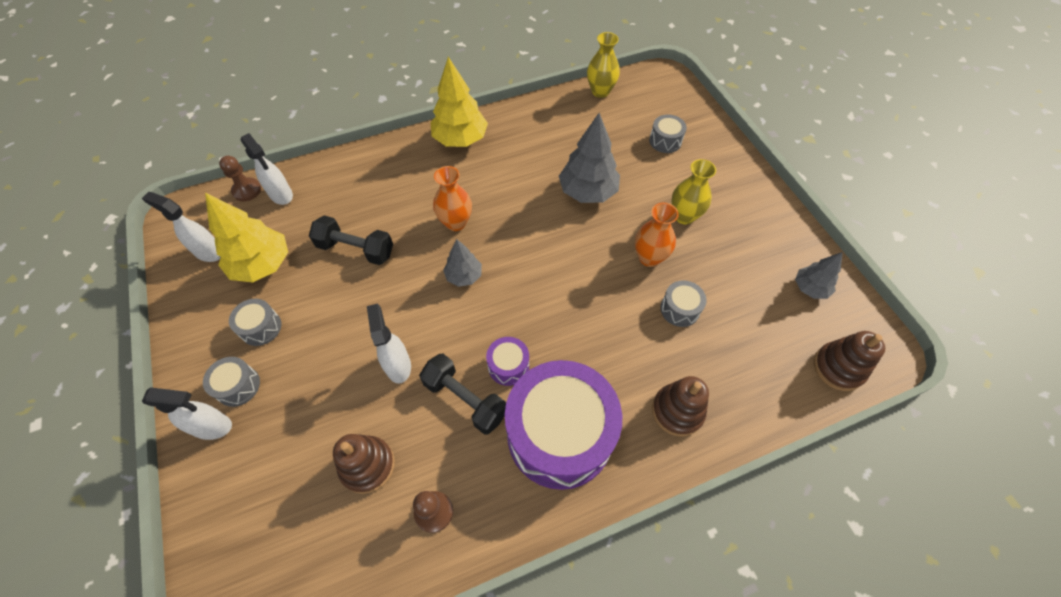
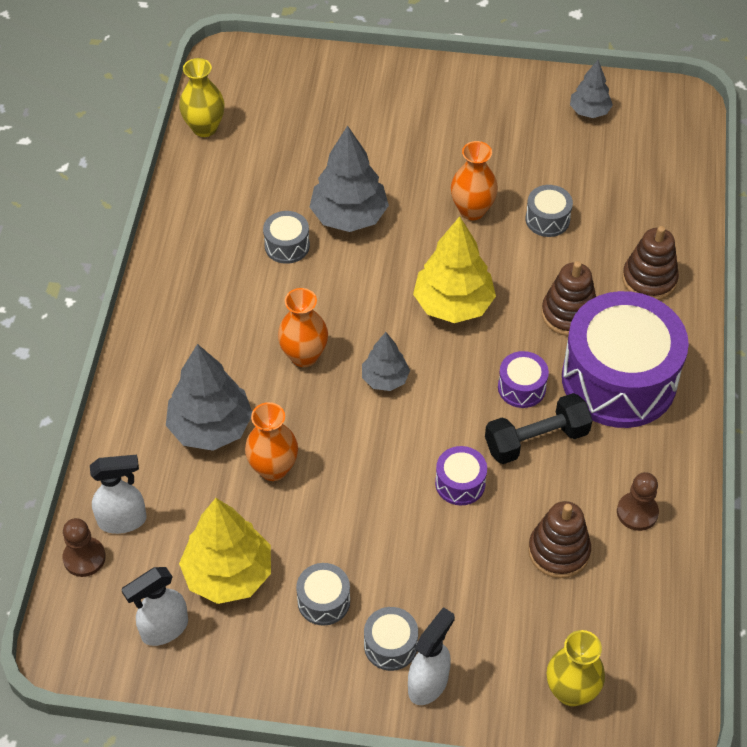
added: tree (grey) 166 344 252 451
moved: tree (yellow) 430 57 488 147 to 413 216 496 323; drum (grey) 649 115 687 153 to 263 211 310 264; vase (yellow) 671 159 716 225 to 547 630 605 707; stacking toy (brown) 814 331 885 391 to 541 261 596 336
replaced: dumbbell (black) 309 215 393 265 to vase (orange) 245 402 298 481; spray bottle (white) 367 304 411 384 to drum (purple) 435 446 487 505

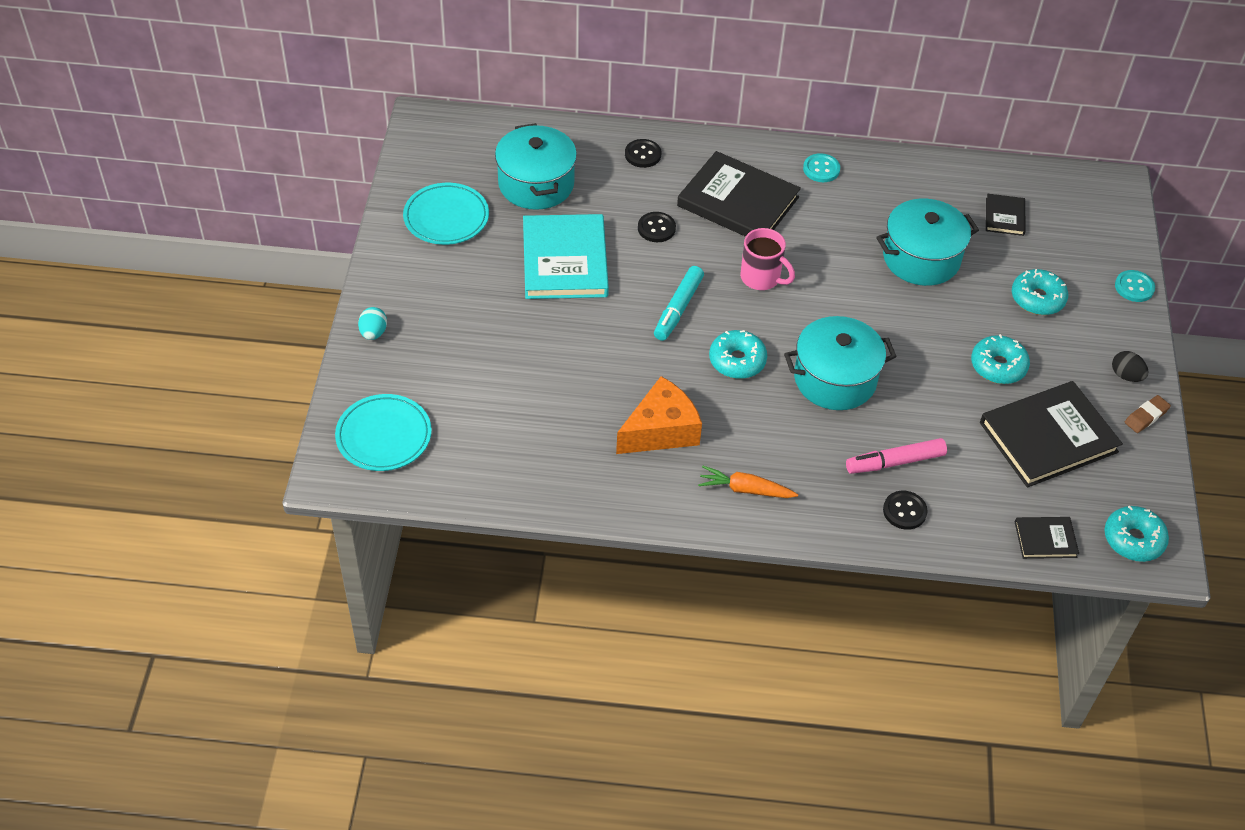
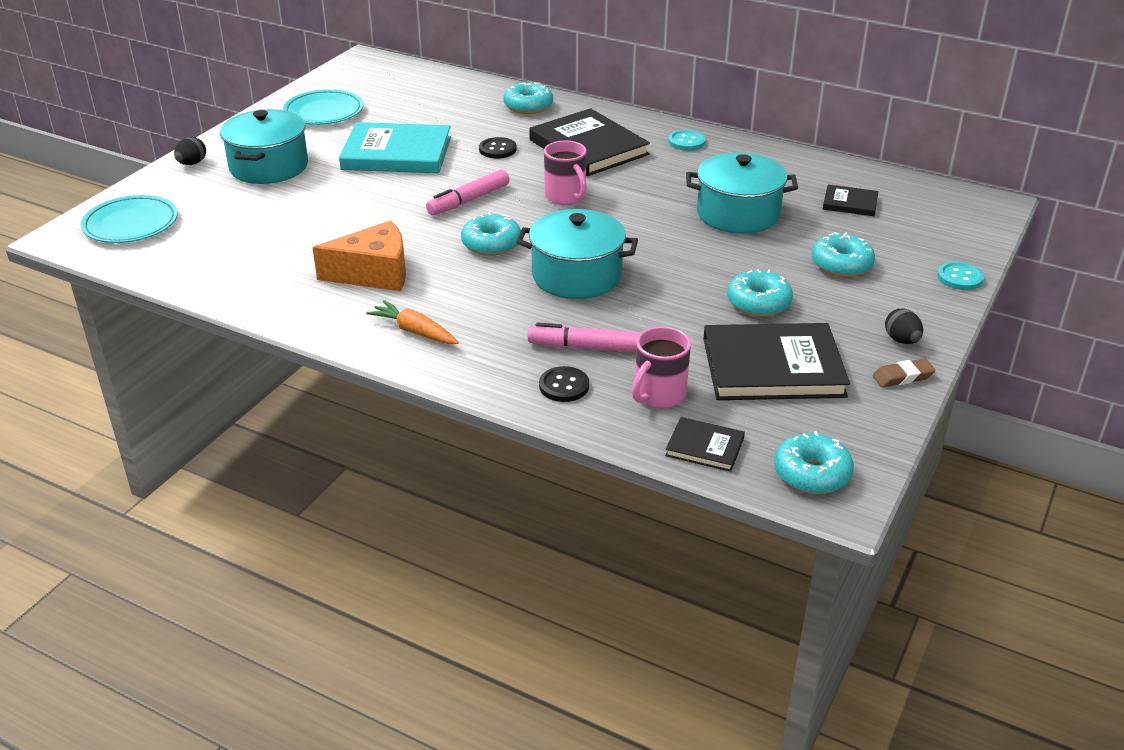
added: mug (pink) 632 327 691 408
moved: pot (turquoise) 495 123 577 210 to 220 109 308 184
replaced: button (black) 625 139 661 168 to donut (turquoise) 503 82 553 114
recoloured: marker (turquoise) 654 266 704 341 to marker (pink) 426 169 509 216; egg (turquoise) 358 307 387 340 to egg (black) 174 137 206 165
turned: book (black) 986 194 1026 236 = 823 184 879 216 75 degrees clockwise; book (turquoise) 523 214 609 299 = 339 122 451 173 75 degrees clockwise

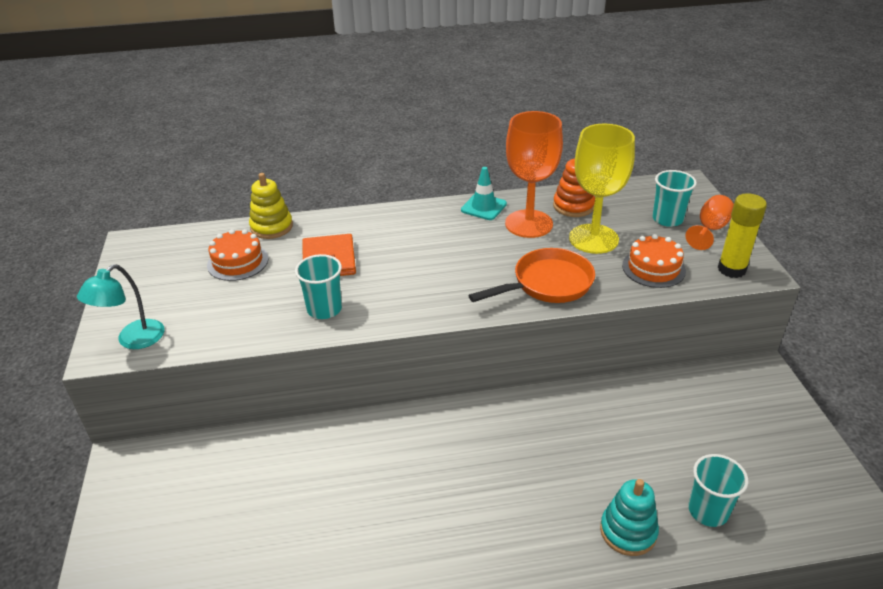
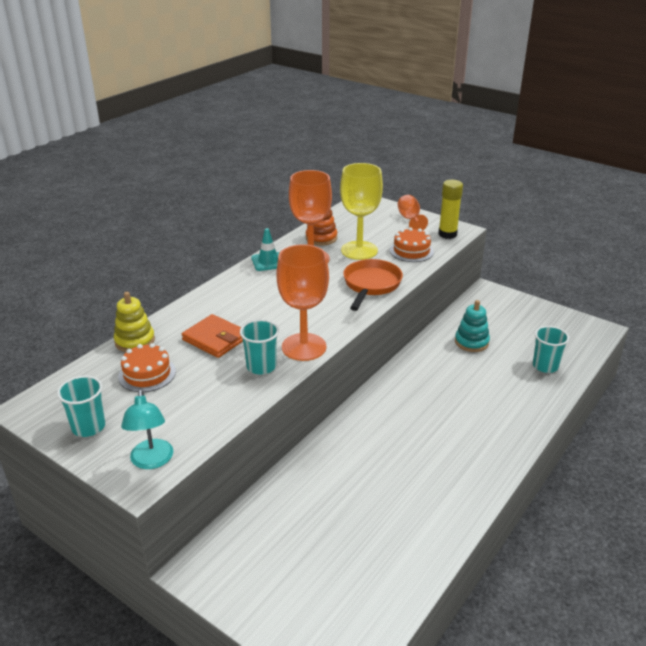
added: goblet (orange) 276 244 329 361
moved: cup (turquoise) 653 170 697 227 to 57 376 105 437; stacking toy (turquoise) 600 479 659 556 to 455 300 490 352

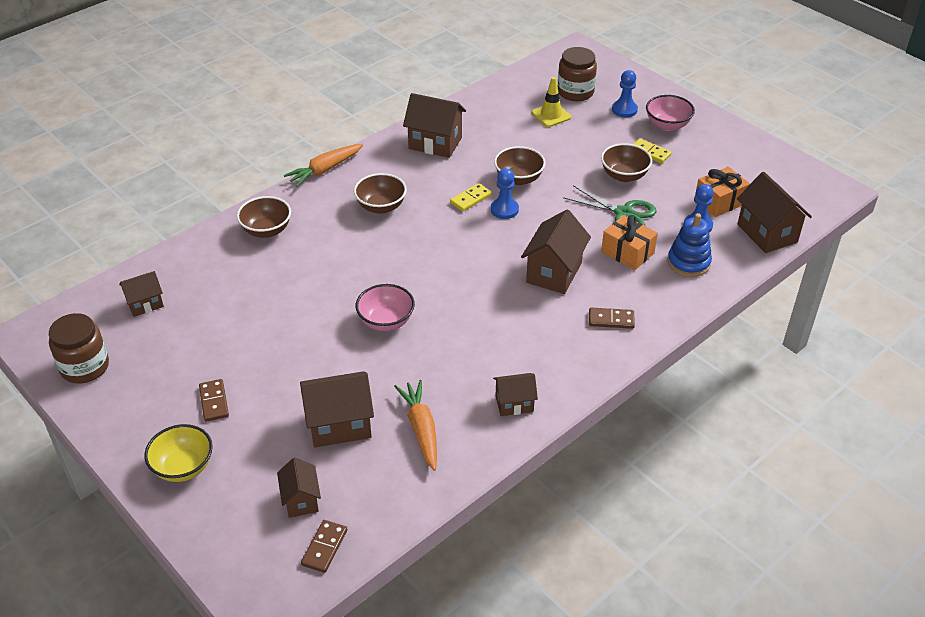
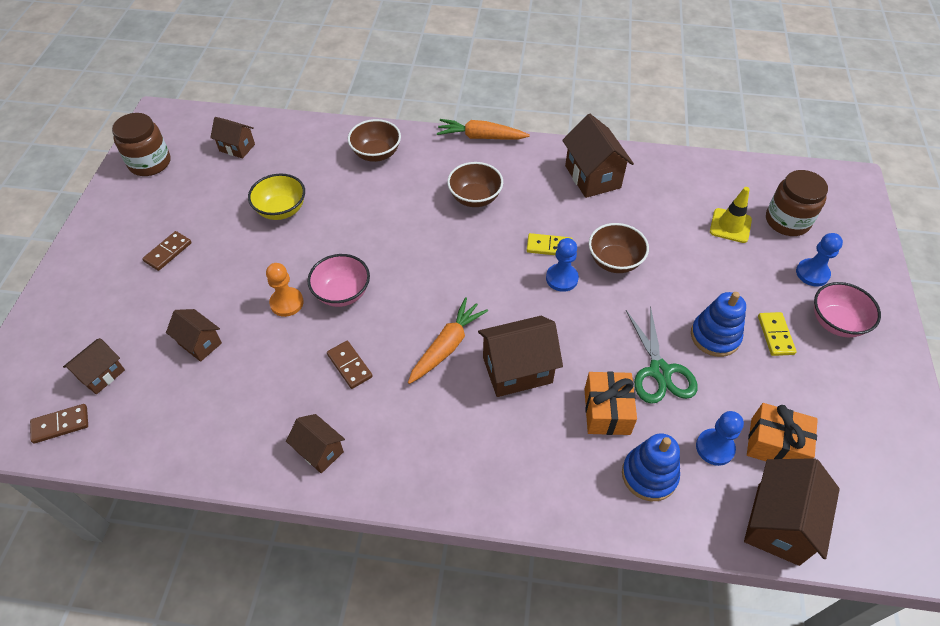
added: pawn (orange) 266 263 304 317
moved: domino (brown) 589 308 635 329 to 327 341 373 389; carrot (orange) 394 380 437 471 to 408 297 488 384; bowl (yellow) 144 424 213 482 to 248 174 305 220
replaced: bowl (brown) 601 143 652 182 to stacking toy (blue) 691 292 746 357
resized: house (brown) 300 371 374 448 = 166 309 222 362 x0.60

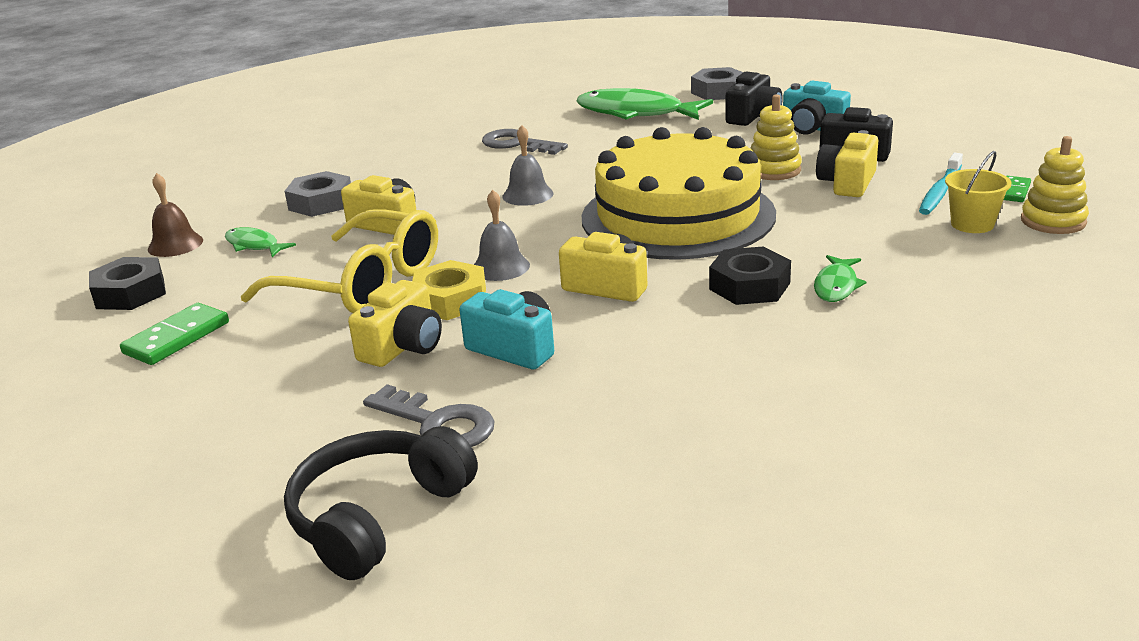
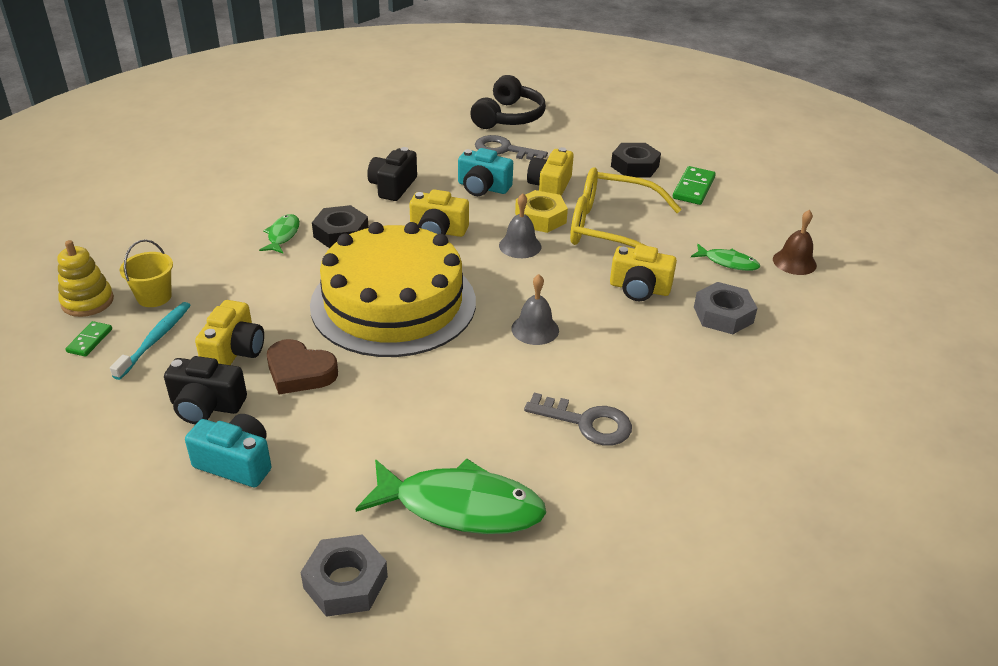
moved: camera (black) 725 72 783 126 to 367 147 417 201; nut (black) 89 257 166 310 to 611 143 661 177
replaced: stacking toy (yellow) 750 94 802 180 to heart (brown) 267 339 338 394

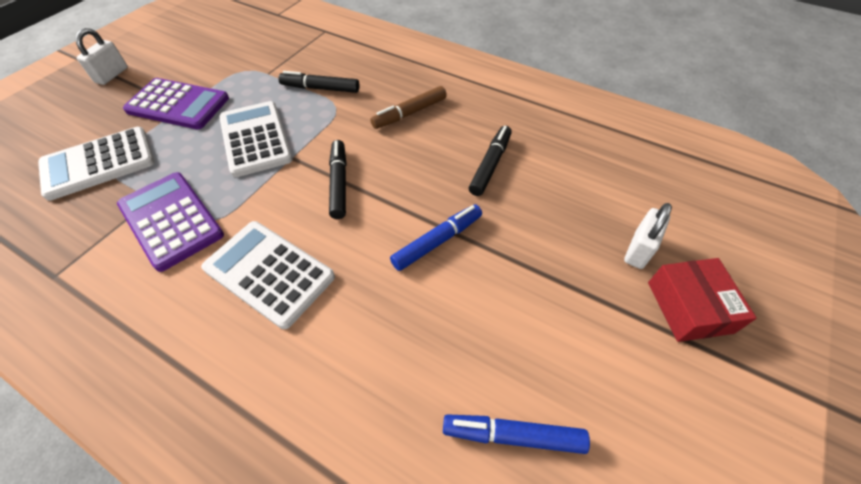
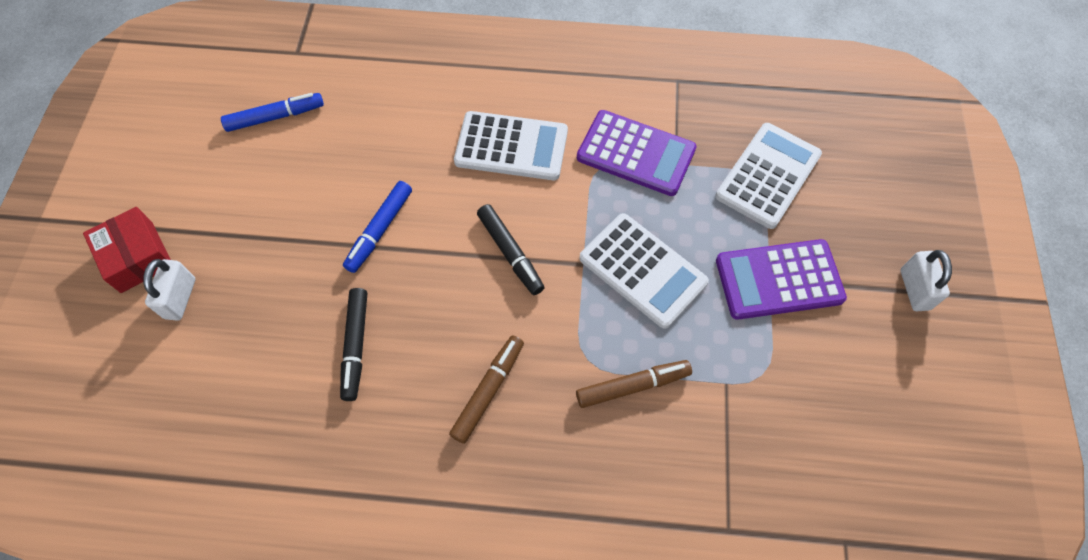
recoloured: marker (black) 278 71 359 93 to marker (brown) 576 360 692 408

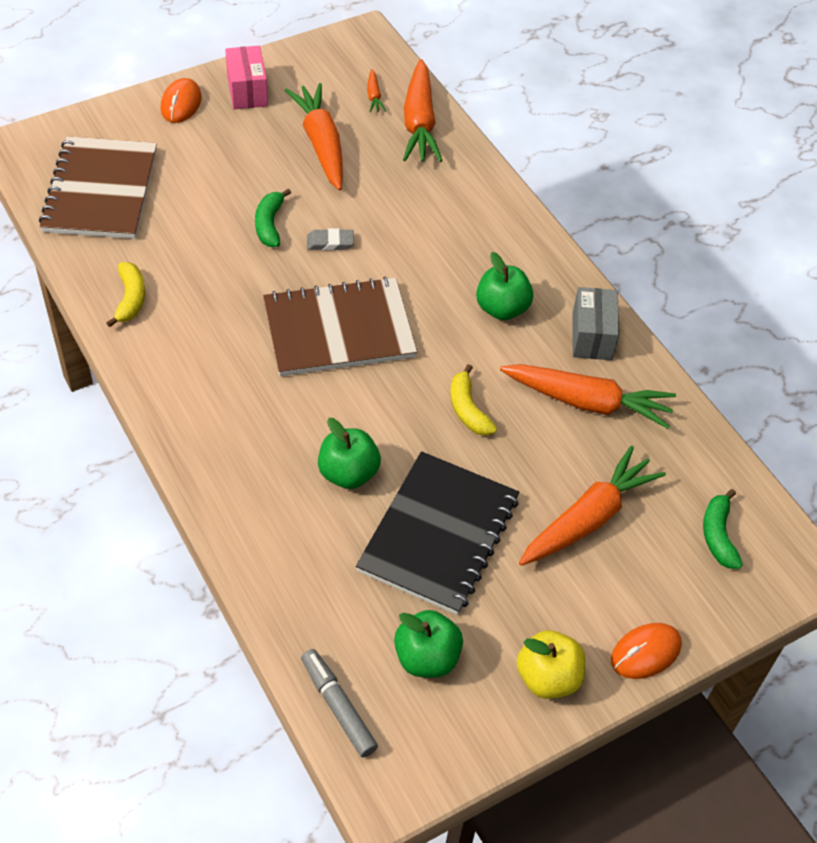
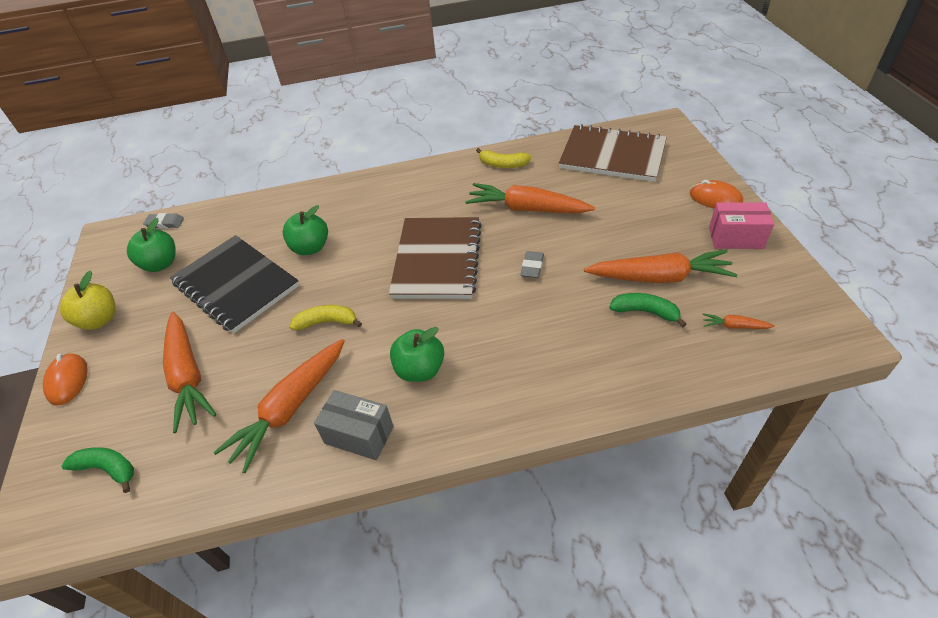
moved: carrot (orange) 403 59 443 162 to 465 183 595 213; banana (green) 255 188 291 247 to 609 293 686 328
replaced: marker (grey) 301 649 378 757 to eraser (grey) 143 213 184 229

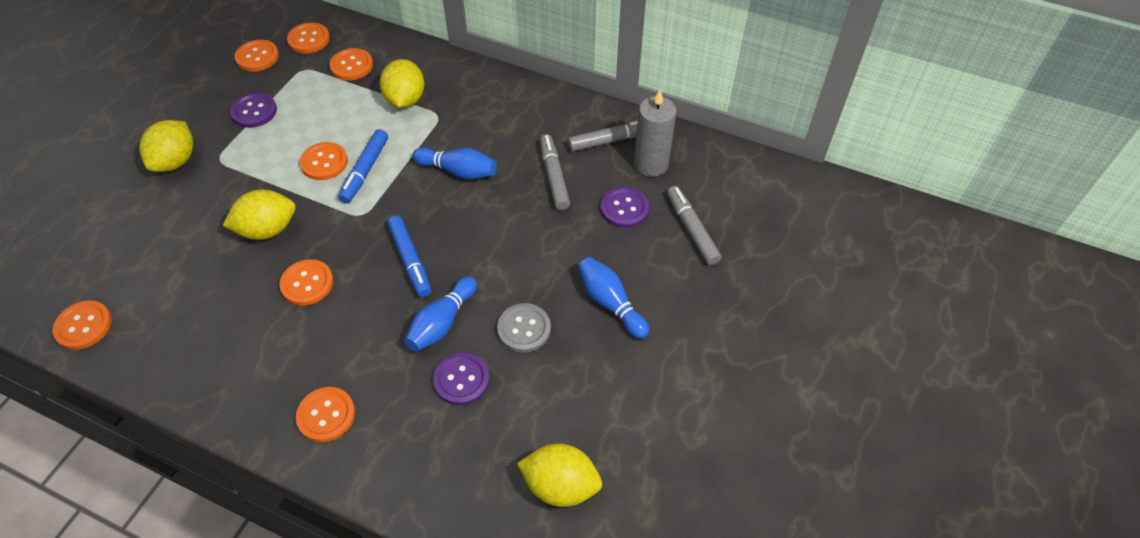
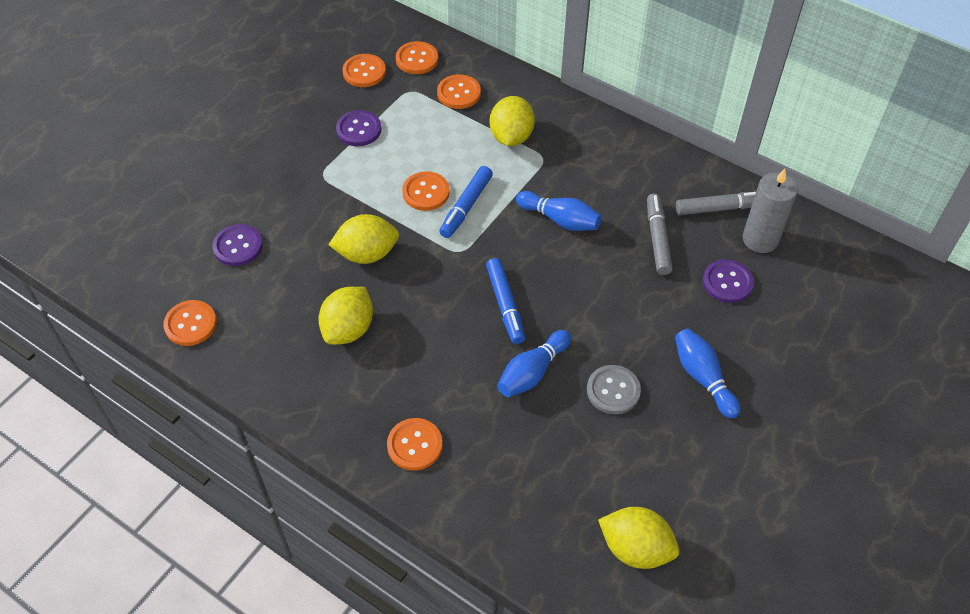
removed: marker (grey) 667 186 721 265; button (orange) 280 259 333 305
moved: lemon (yellow) 139 120 193 172 to 318 287 373 345; button (purple) 433 353 490 405 to 212 224 263 266

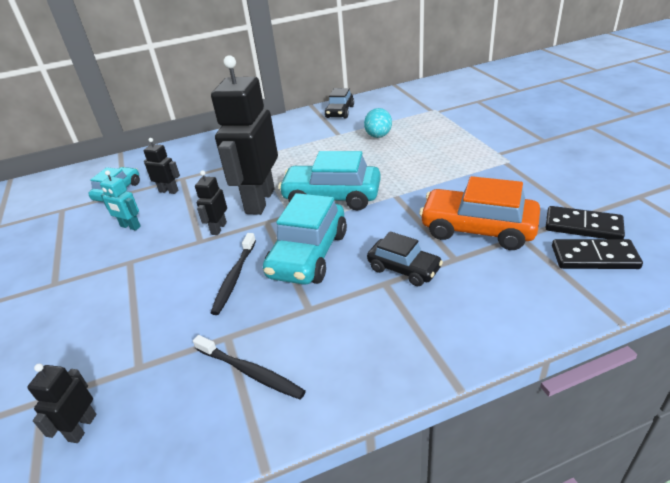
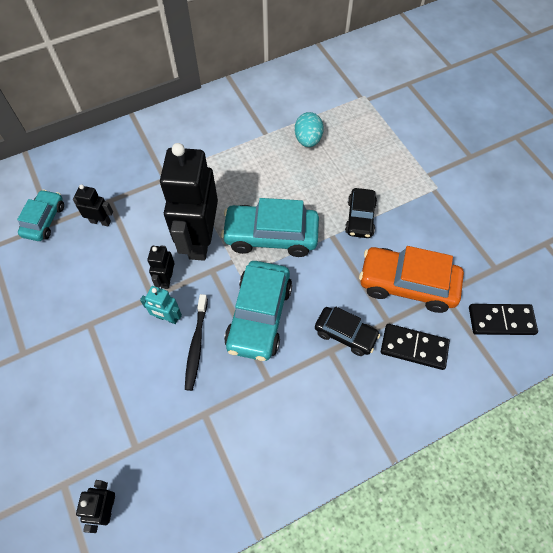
removed: toothbrush (black) 193 335 306 400
moved: car (black) 325 88 354 118 to 345 188 377 238; robot (turquoise) 100 170 141 231 to 140 286 182 324; domino (black) 546 206 625 239 to 381 324 450 370

